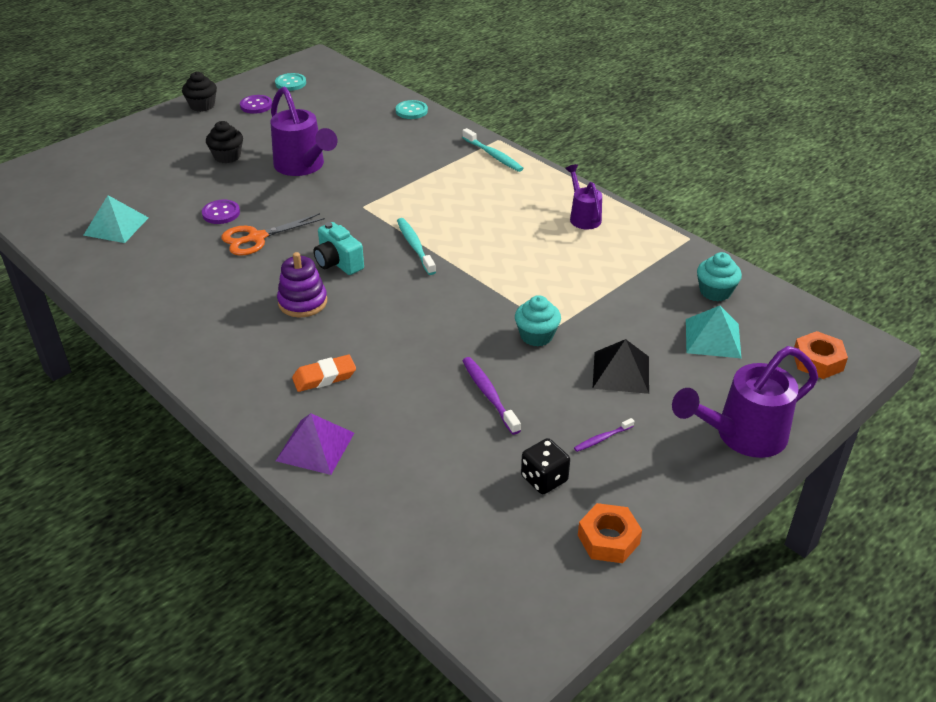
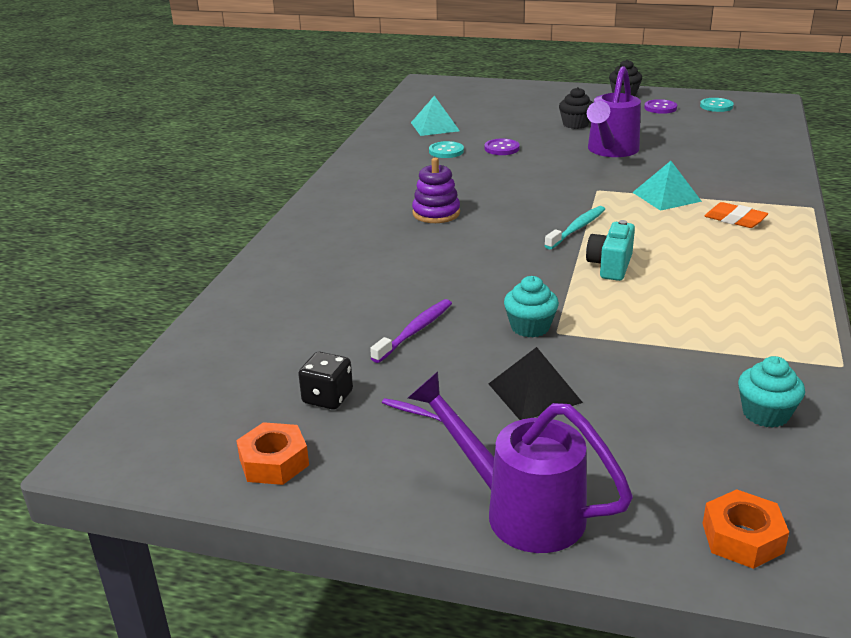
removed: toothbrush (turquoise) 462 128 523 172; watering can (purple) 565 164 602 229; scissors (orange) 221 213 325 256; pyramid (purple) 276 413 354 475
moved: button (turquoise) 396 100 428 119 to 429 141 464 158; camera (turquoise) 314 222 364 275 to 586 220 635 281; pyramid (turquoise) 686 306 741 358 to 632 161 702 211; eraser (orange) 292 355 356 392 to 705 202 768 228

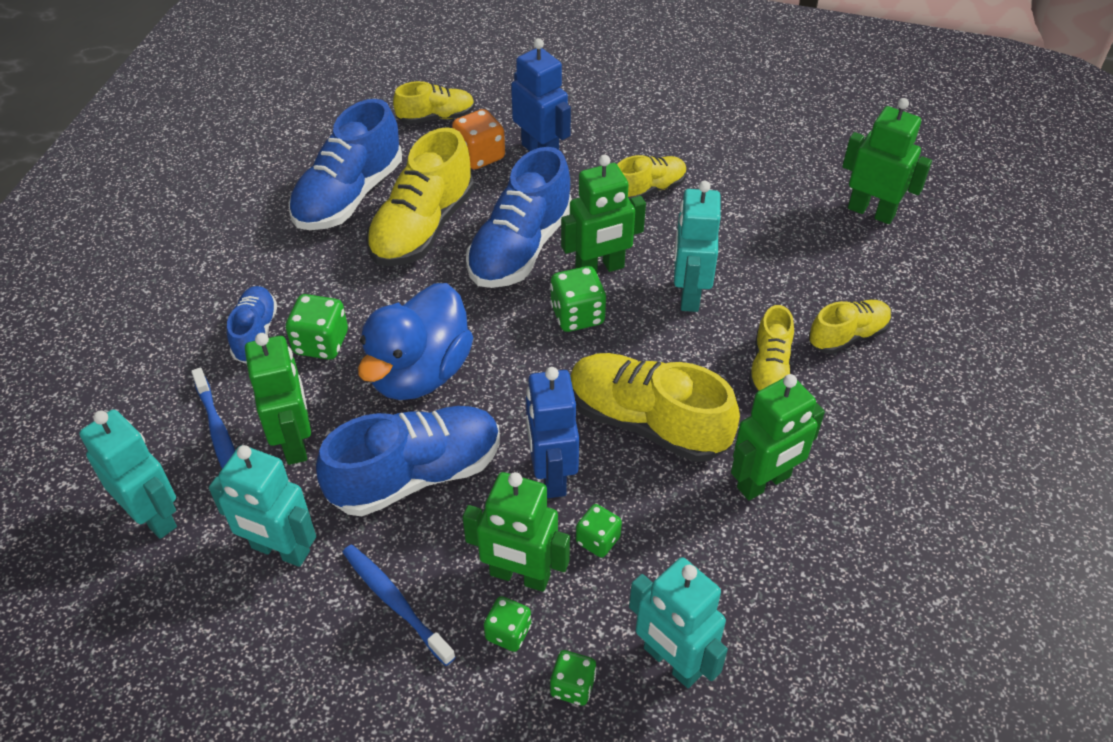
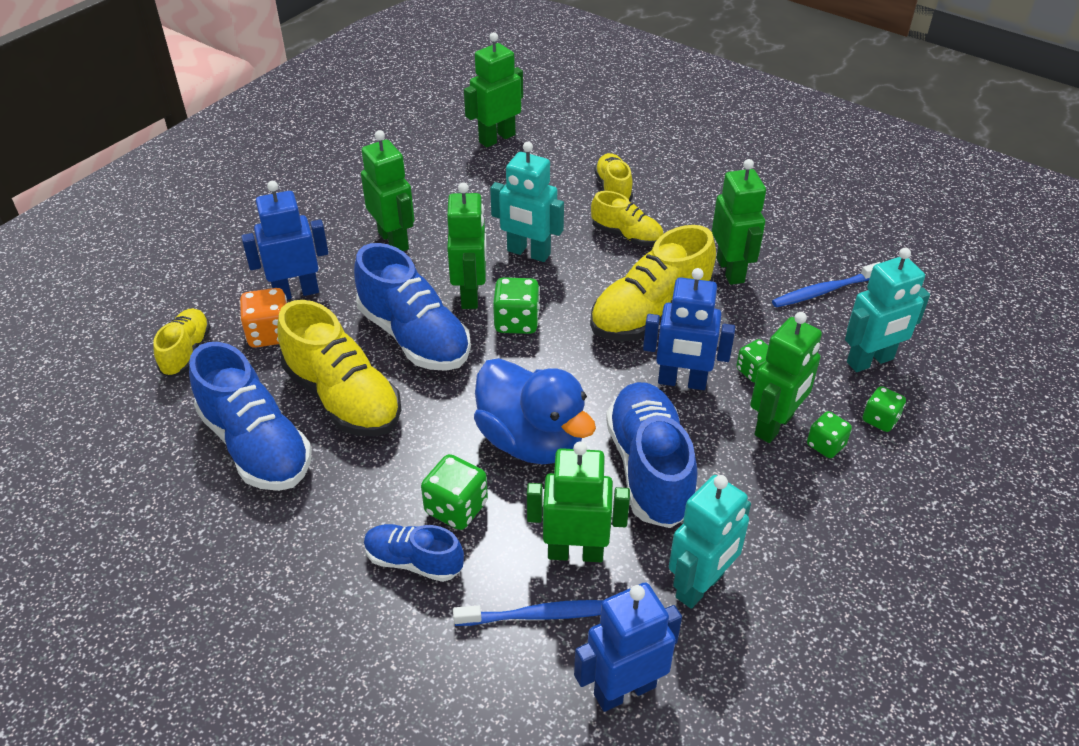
moved: toothbrush (blue) 342 544 455 666 to 772 262 880 307
replaced: shoe (yellow) 617 155 687 200 to robot (green) 361 130 414 251
recoloured: robot (turquoise) 79 409 177 539 to robot (blue) 574 583 682 712

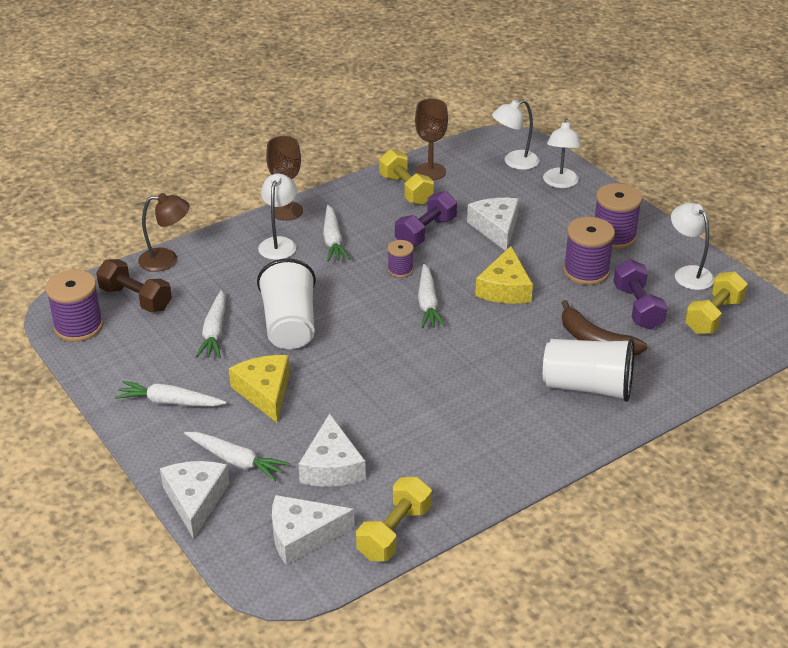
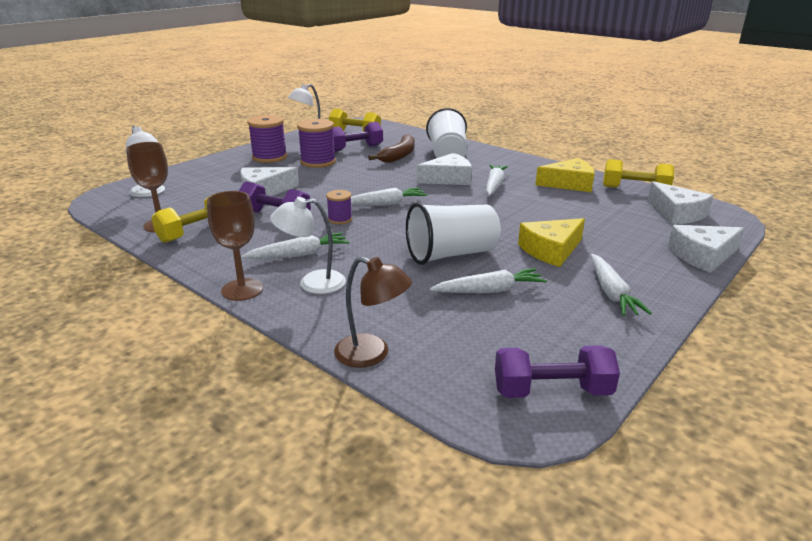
removed: lamp (white) 543 118 581 188; dumbbell (brown) 96 259 172 312
moved: cheese (yellow) 475 246 533 304 to 535 158 594 192; cheese (white) 298 413 366 487 to 417 153 472 185; carrot (white) 184 432 289 481 to 486 164 508 196
replaced: spool (purple) 45 270 103 342 to dumbbell (purple) 495 345 620 398
turned: lamp (brown) 138 193 190 272 = 334 256 412 368 135 degrees clockwise

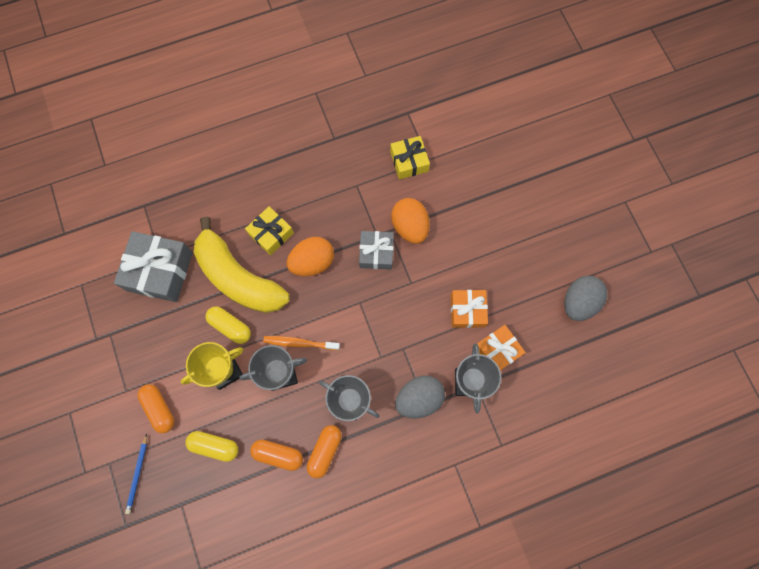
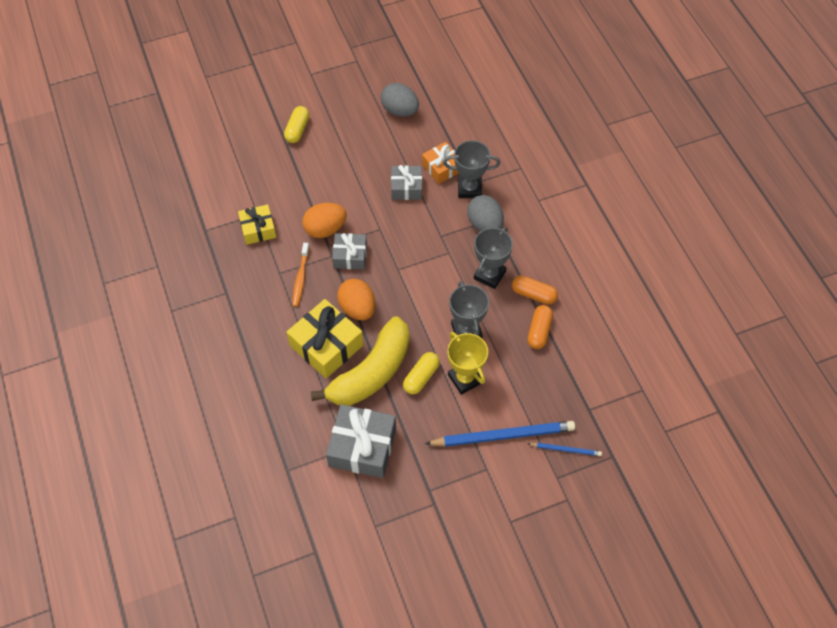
moved: toothbrush (orange) 263 336 340 350 to 292 243 310 307; capsule (yellow) 185 431 238 462 to 284 106 310 143
replaced: capsule (orange) 137 384 174 433 to pencil (blue) 425 421 575 447
recoloured: gift (orange) 451 290 488 328 to gift (grey) 391 165 422 200
resized: gift (yellow) 245 206 294 255 = 286 299 364 379 x1.63

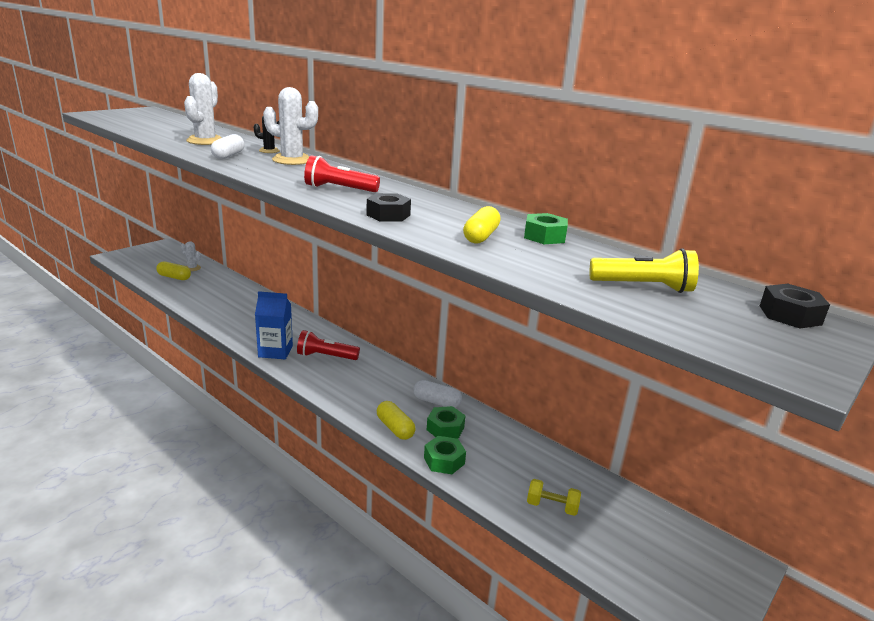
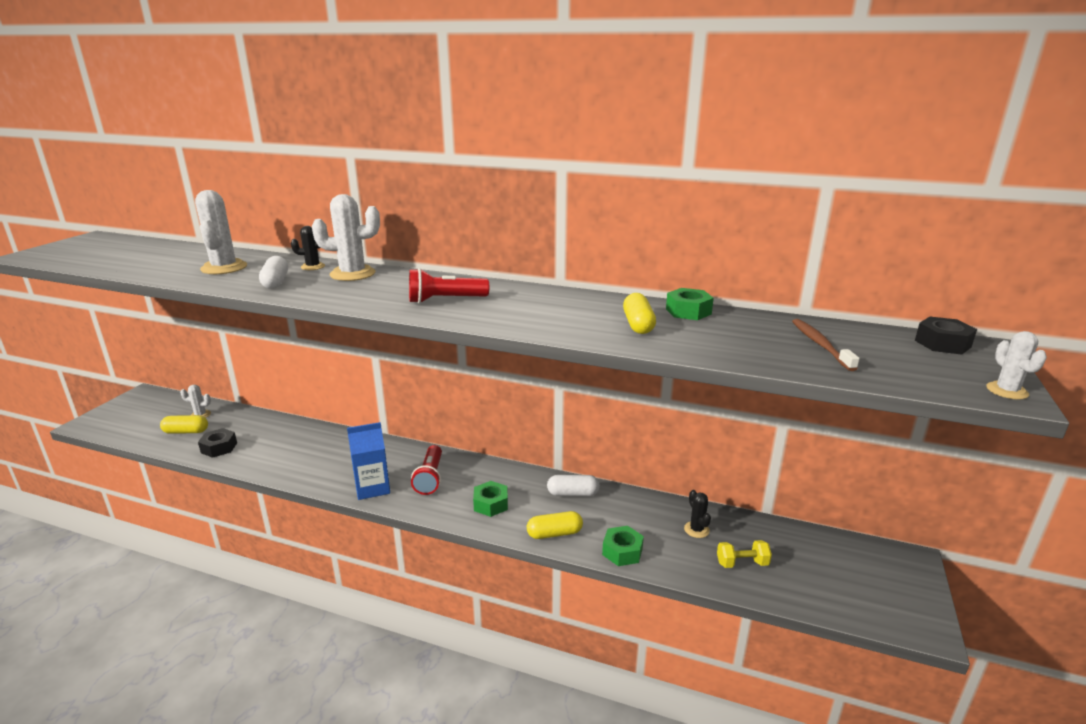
added: cactus (white) 986 331 1047 399; cactus (black) 684 490 711 538
moved: nut (black) 366 193 411 222 to 198 428 237 458; nut (green) 427 406 466 439 to 473 481 508 517
replaced: flashlight (yellow) 590 248 699 293 to toothbrush (brown) 792 319 860 371
turned: flashlight (red) 297 330 360 360 = 411 445 442 495 75 degrees counterclockwise; capsule (yellow) 377 401 416 440 = 527 511 583 539 45 degrees counterclockwise

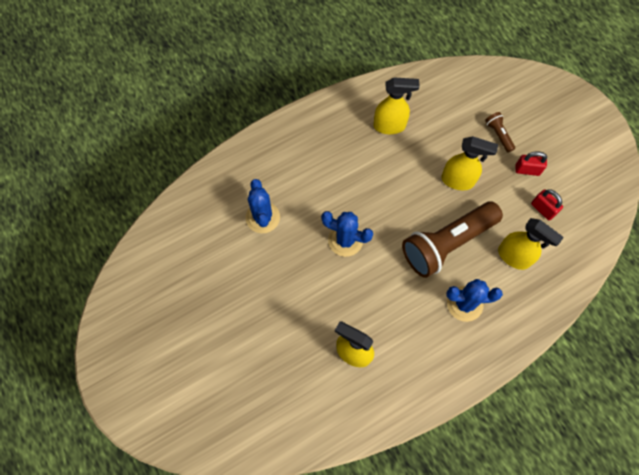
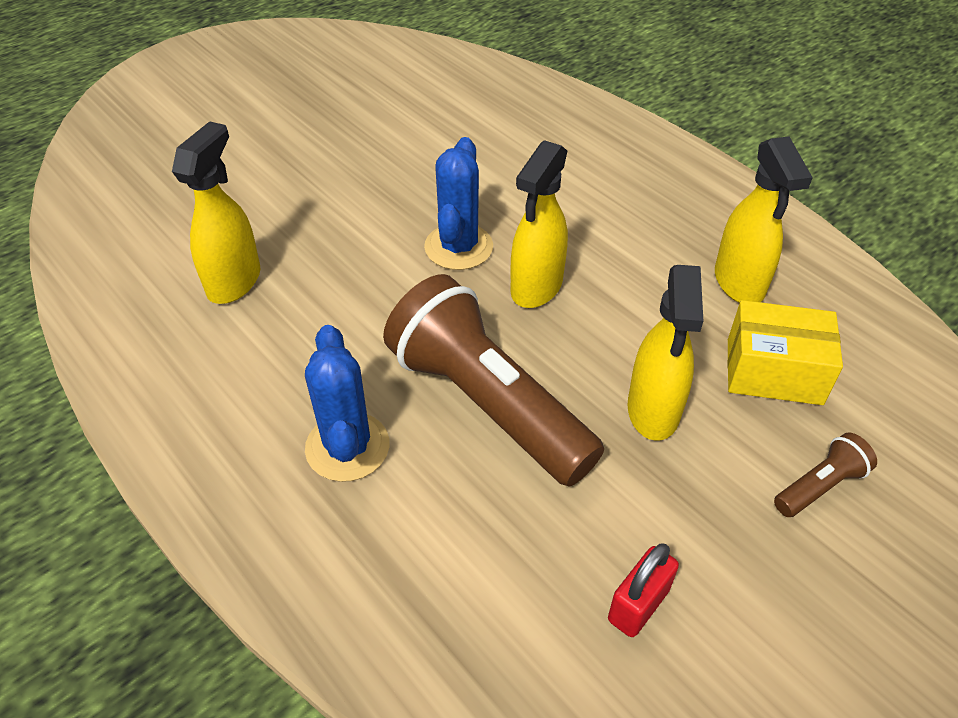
removed: padlock (red) 515 152 547 176; cactus (blue) 246 179 280 233
added: box (yellow) 727 300 843 405
moved: spray bottle (yellow) 498 218 564 270 to 511 140 568 308

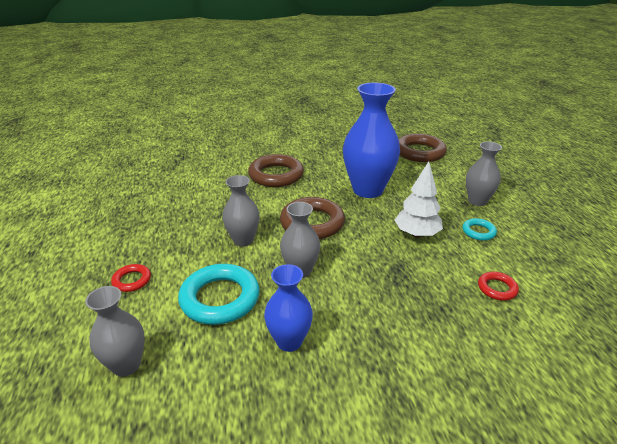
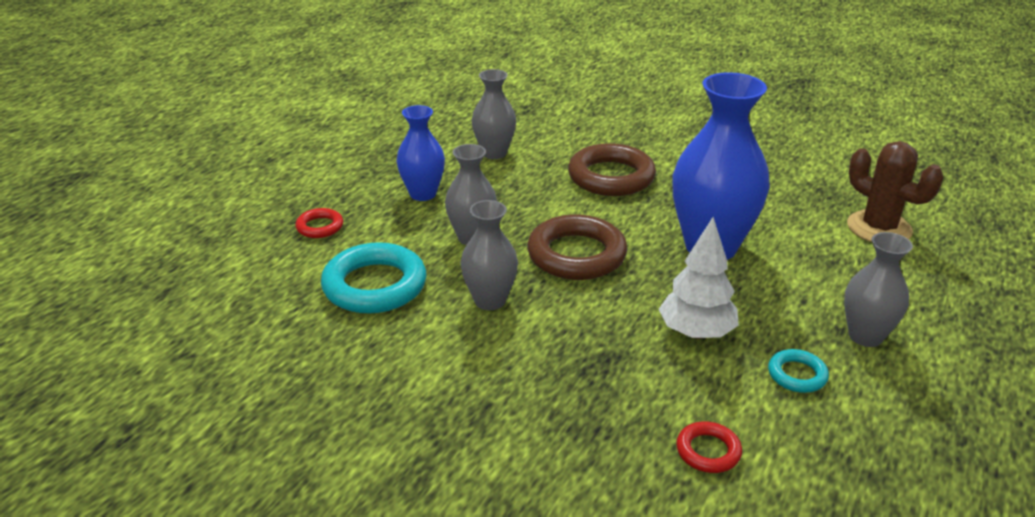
moved: vase (blue) 264 264 313 352 to 396 105 445 201; vase (grey) 85 286 145 377 to 472 69 516 159
replaced: ring (brown) 399 134 447 162 to cactus (brown) 847 141 943 242

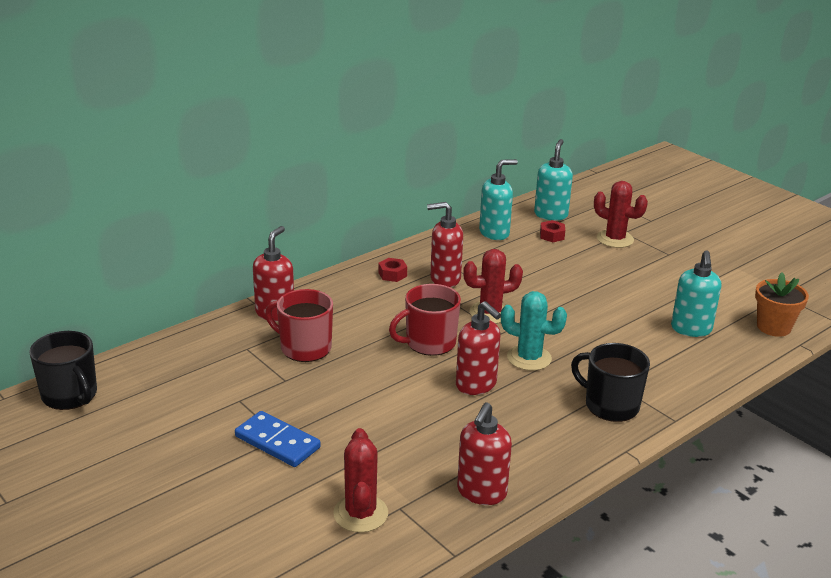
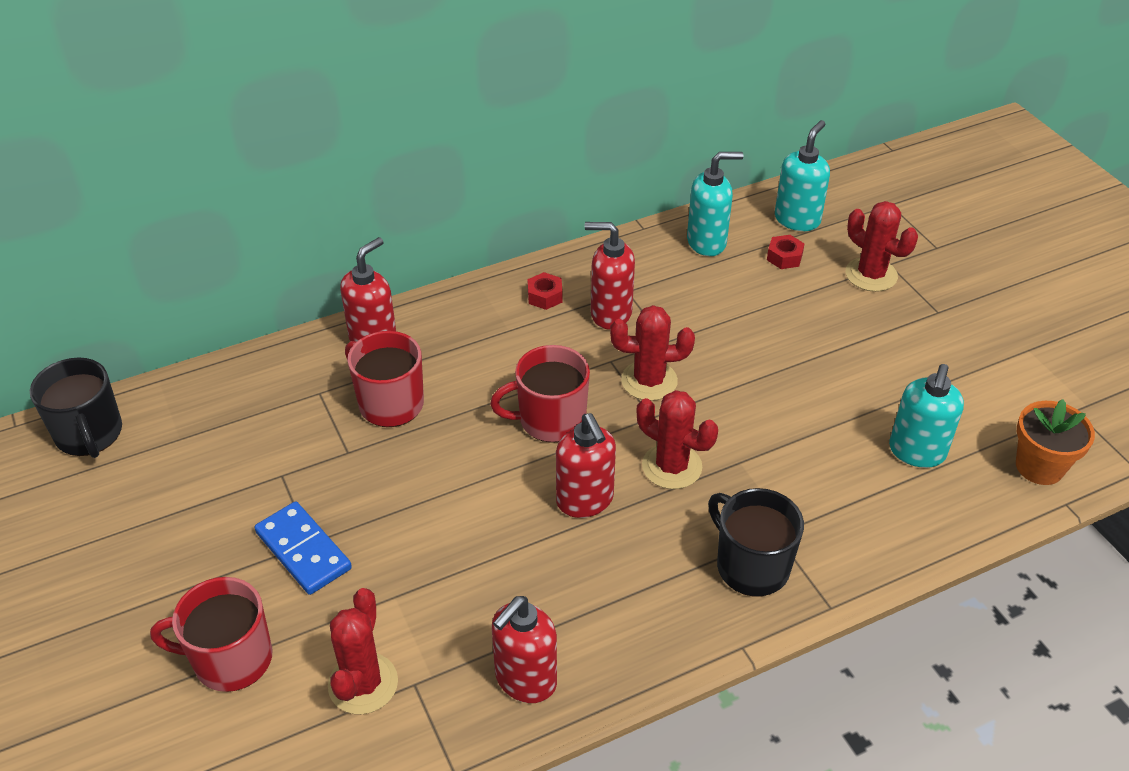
added: mug (red) 150 577 273 692
recoloured: cactus (turquoise) 501 291 567 371 to cactus (red) 637 390 718 489

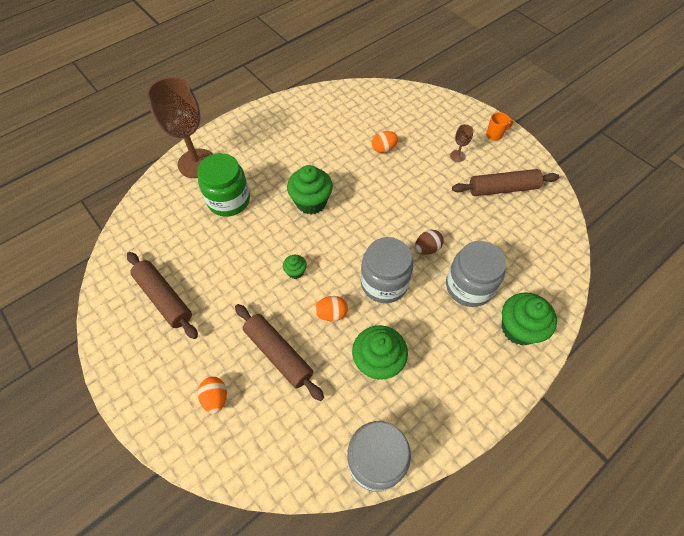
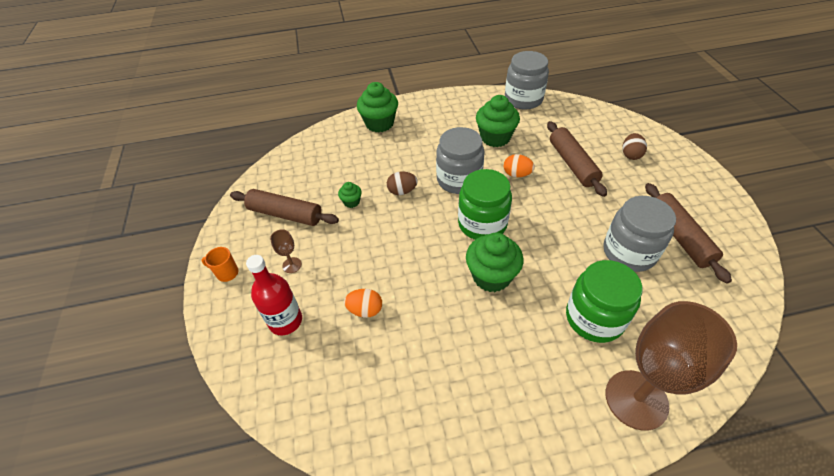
added: jar (green) 458 169 512 240; bottle (red) 246 255 302 335
moved: jar (grey) 446 241 506 307 to 603 196 676 272; cupcake (green) 283 255 307 279 to 338 182 362 208
recoloured: egg (orange) 198 377 227 414 to egg (brown) 622 133 647 160

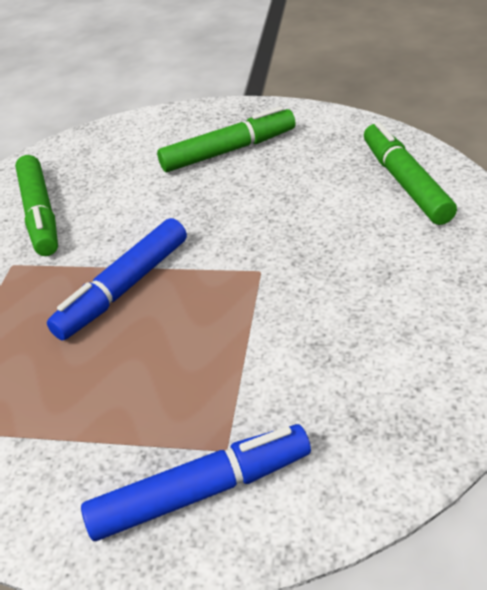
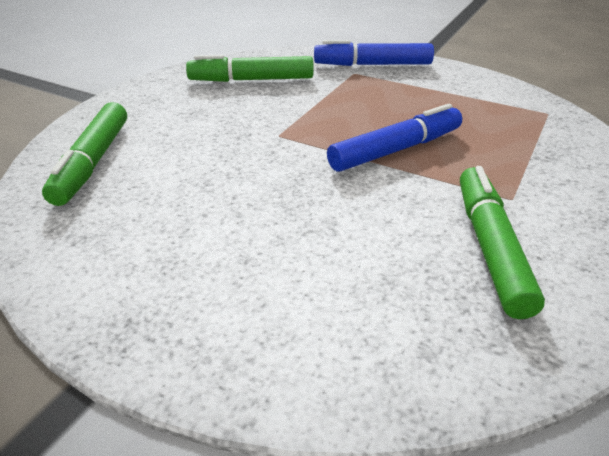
moved: marker (green) 157 106 296 172 to 186 55 314 82

